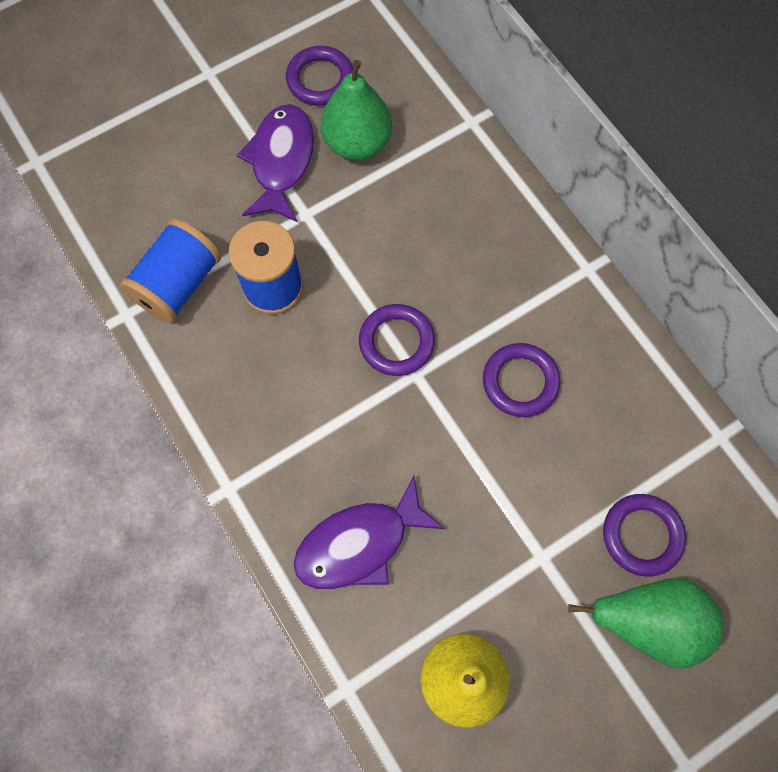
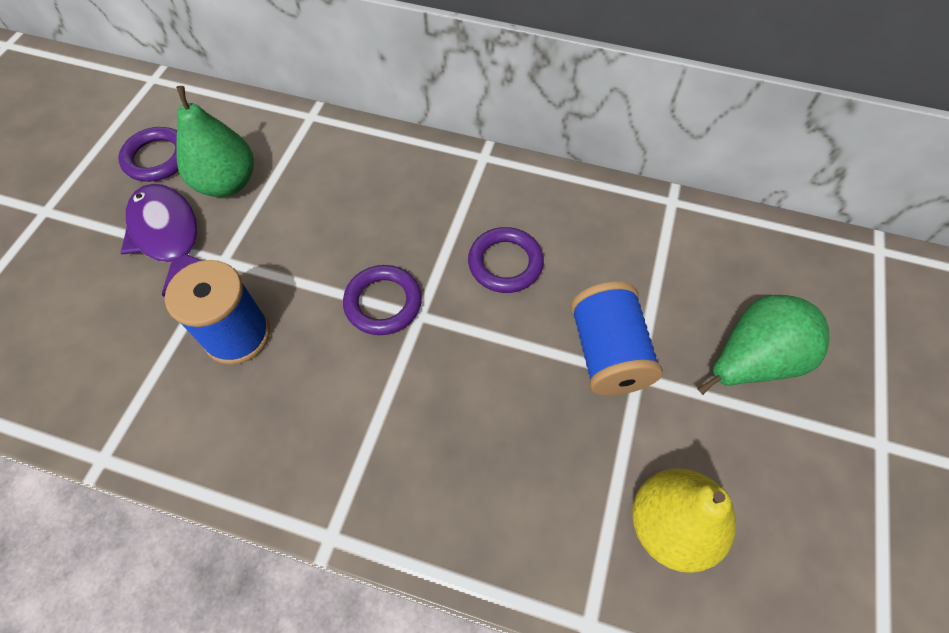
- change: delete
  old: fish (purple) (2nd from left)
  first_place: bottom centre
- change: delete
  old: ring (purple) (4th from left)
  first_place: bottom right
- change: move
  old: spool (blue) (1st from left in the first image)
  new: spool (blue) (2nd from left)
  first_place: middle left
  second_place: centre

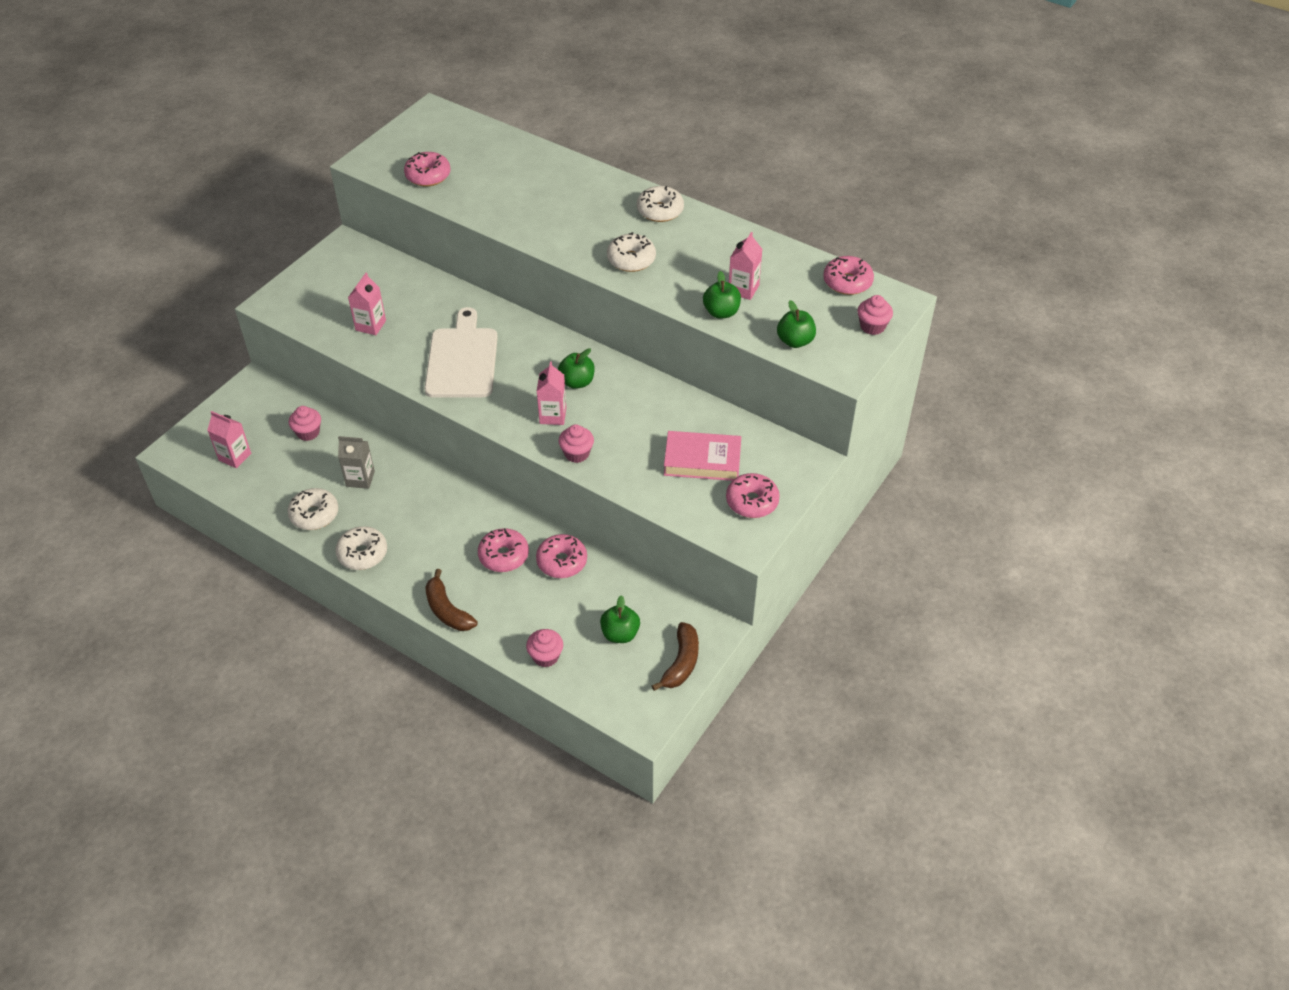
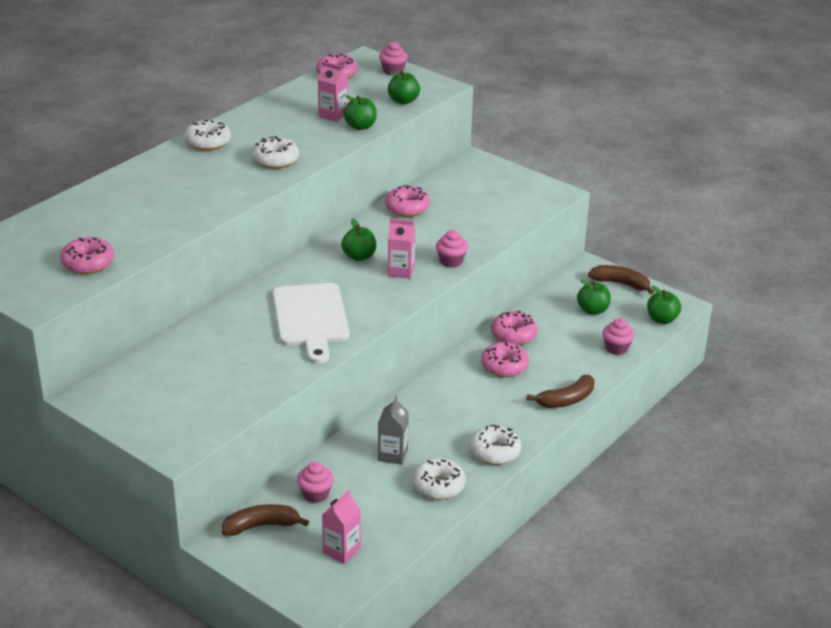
- change: delete
  old: carton (pink) (2nd from left)
  first_place: top left
- change: delete
  old: book (pink)
  first_place: centre
- change: insert
  new: banana (brown) (1st from left)
  second_place: bottom left
- change: insert
  new: apple (green) (5th from left)
  second_place: middle right
- change: move
  old: donut (pink) (4th from left in the first image)
  new: donut (pink) (3rd from left)
  first_place: centre
  second_place: top centre
- change: rotate
  old: cutting board (white)
  first_place: centre
  second_place: centre
  degrees: -105

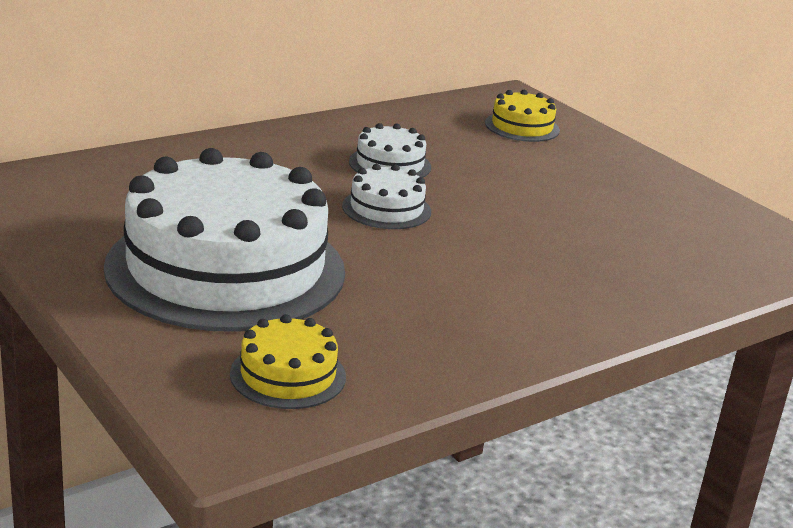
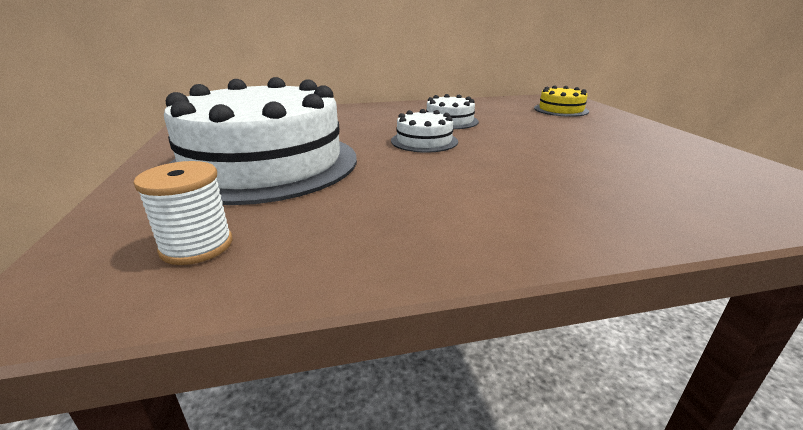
- change: replace
  old: cake (yellow) (1st from left)
  new: spool (white)
  first_place: bottom centre
  second_place: middle left

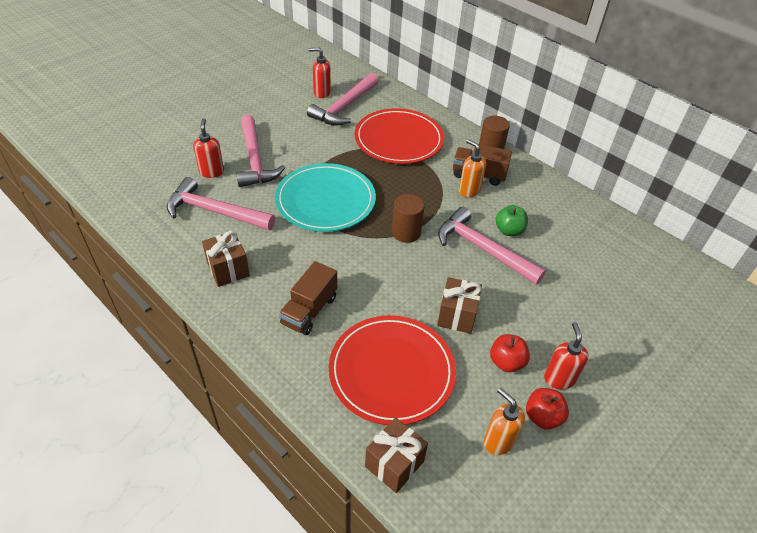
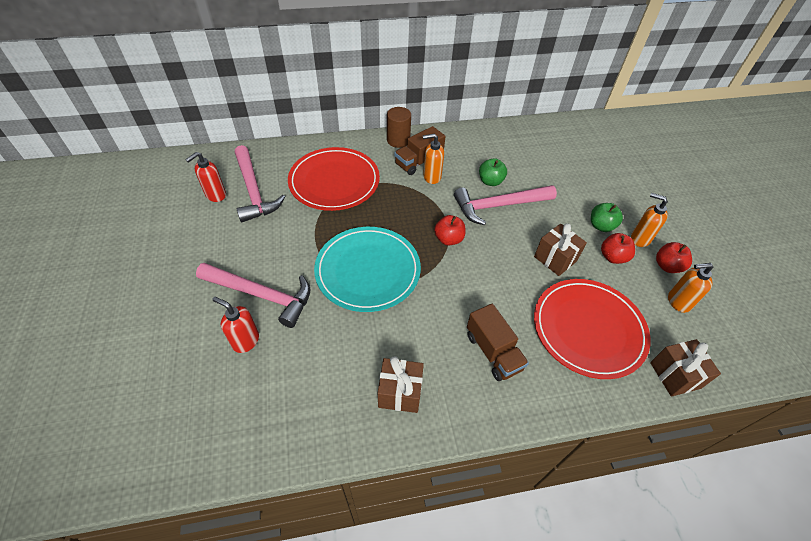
- change: delete
  old: hammer (pink) (1st from left)
  first_place: middle left
- change: insert
  new: apple (green) (2nd from left)
  second_place: middle right
- change: replace
  old: cylinder (brown) (1st from left)
  new: apple (red) (1st from left)
  first_place: centre
  second_place: centre
- change: recolor
  old: soap dispenser (red) (3rd from left)
  new: soap dispenser (orange) (2nd from left)
  first_place: bottom right
  second_place: middle right

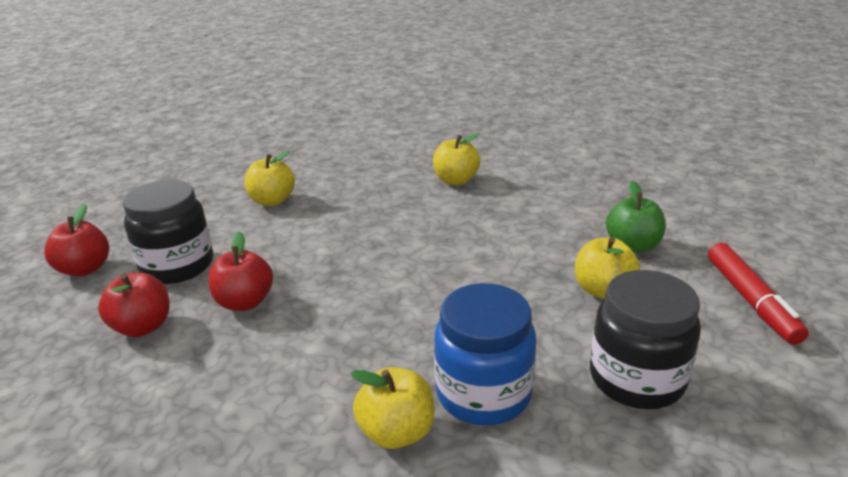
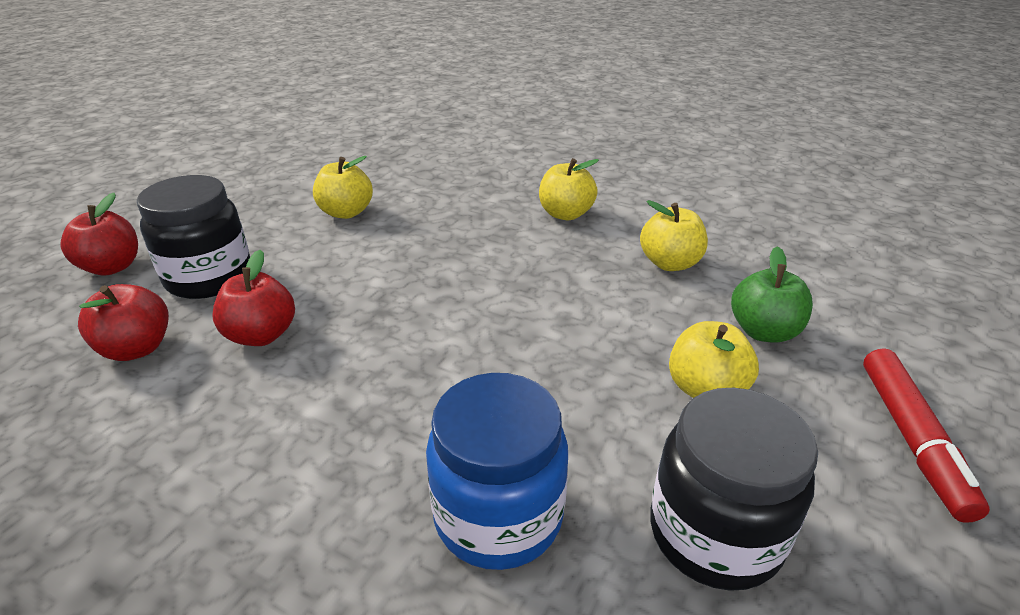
- change: move
  old: apple (yellow) (2nd from left in the first image)
  new: apple (yellow) (3rd from left)
  first_place: bottom centre
  second_place: centre

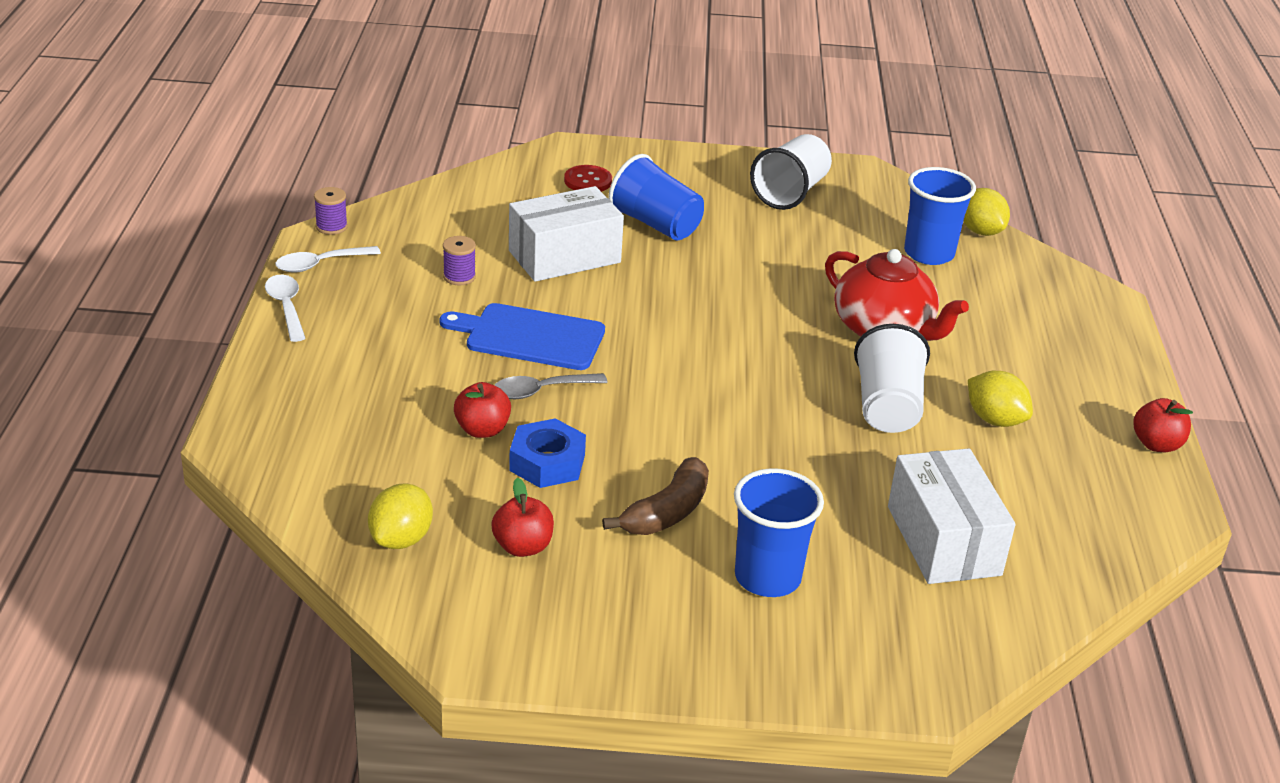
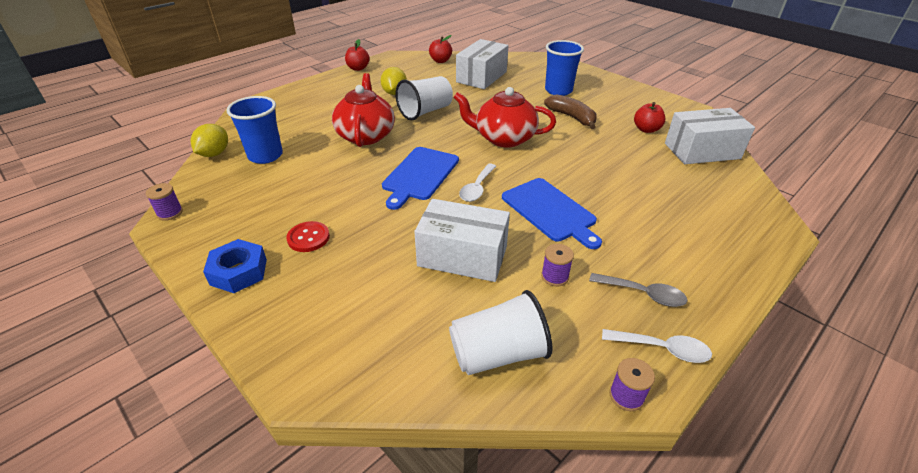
- change: delete
  old: cup (blue) (1st from left)
  first_place: top centre
- change: insert
  new: spool (purple) (1st from left)
  second_place: middle left
- change: insert
  new: cutting board (blue) (1st from left)
  second_place: centre
- change: insert
  new: teapot (red) (2nd from left)
  second_place: top centre
- change: move
  old: spoon (white) (1st from left)
  first_place: middle left
  second_place: centre
- change: move
  old: apple (red) (1st from left in the first image)
  new: apple (red) (2nd from left)
  first_place: centre
  second_place: top centre
- change: move
  old: spoon (grey)
  first_place: centre
  second_place: middle right
- change: move
  old: nut (blue)
  first_place: centre
  second_place: middle left
- change: move
  old: button (red)
  first_place: top centre
  second_place: centre
- change: move
  old: cup (white) (1st from left in the first image)
  new: cup (white) (2nd from left)
  first_place: top centre
  second_place: bottom centre
- change: replace
  old: lemon (yellow) (1st from left)
  new: box (white) (3rd from left)
  first_place: middle left
  second_place: top right
- change: rotate
  old: banana (brown)
  first_place: centre
  second_place: top centre
  degrees: 60

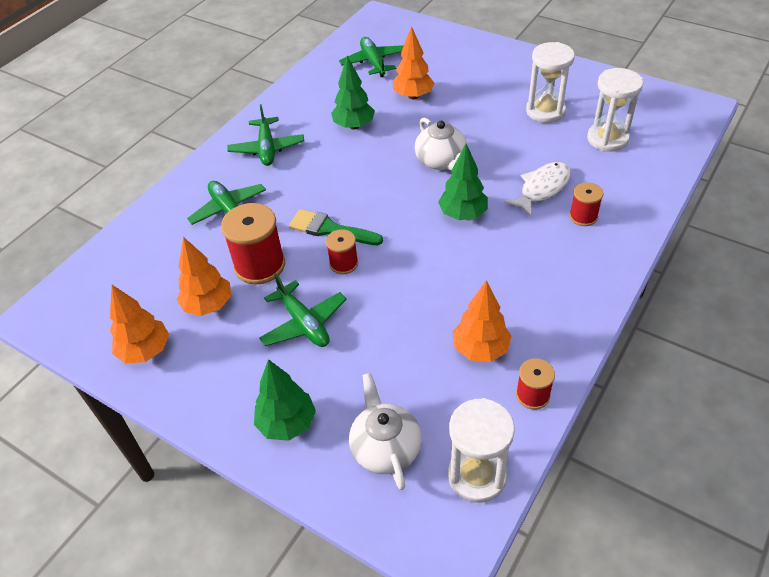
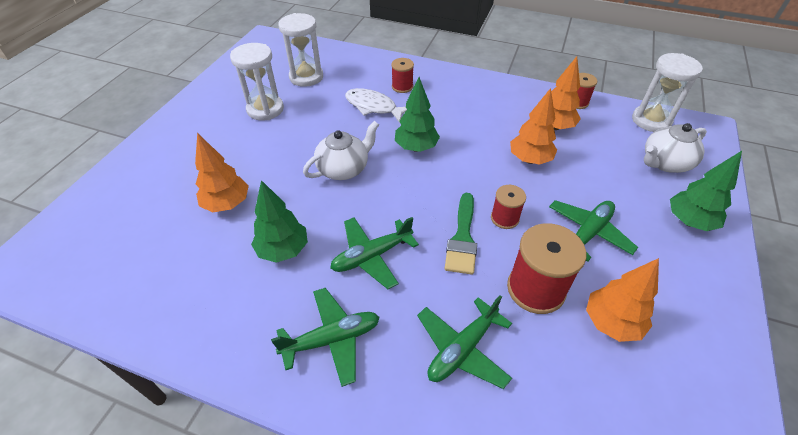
- change: move
  old: tree (orange) (1st from left in the first image)
  new: tree (orange) (2nd from left)
  first_place: middle left
  second_place: top right
- change: move
  old: plane (green) (4th from left in the first image)
  new: plane (green) (2nd from left)
  first_place: top centre
  second_place: centre

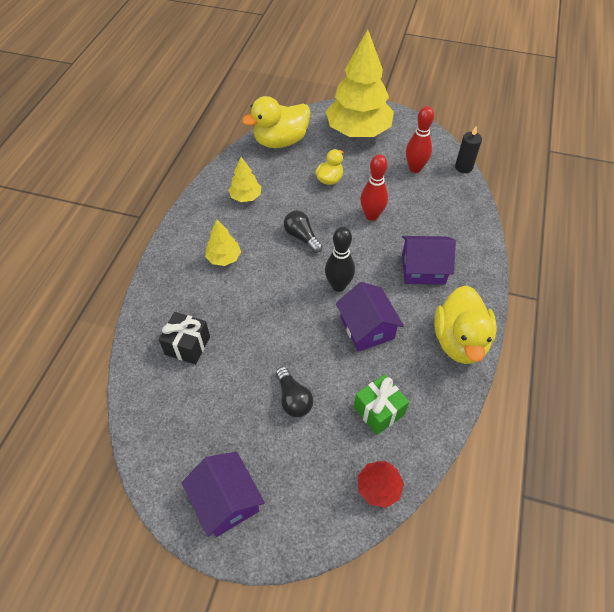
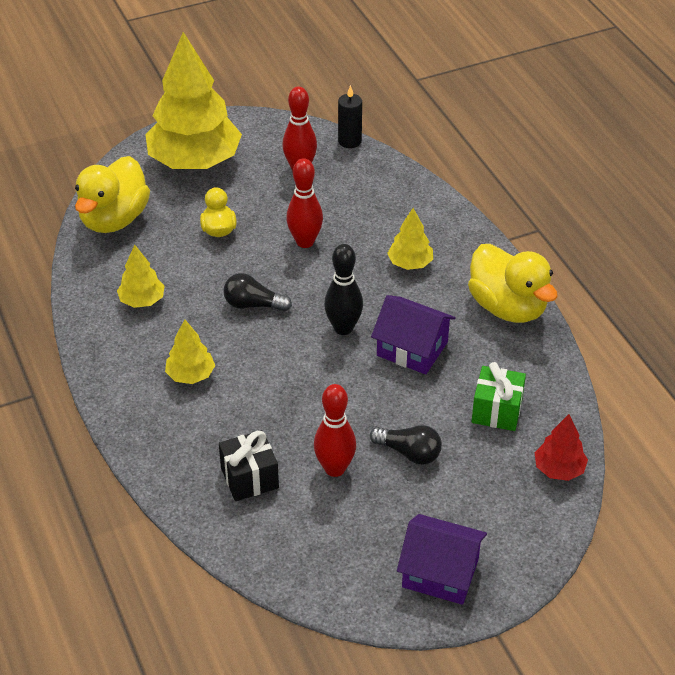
- change: insert
  new: bowling pin (red) (3rd from left)
  second_place: centre
- change: replace
  old: house (purple) (3rd from left)
  new: tree (yellow) (4th from left)
  first_place: middle right
  second_place: centre

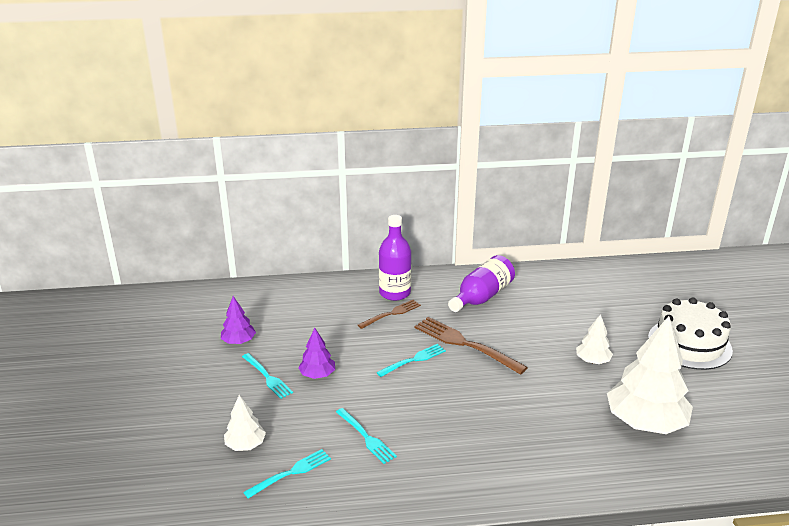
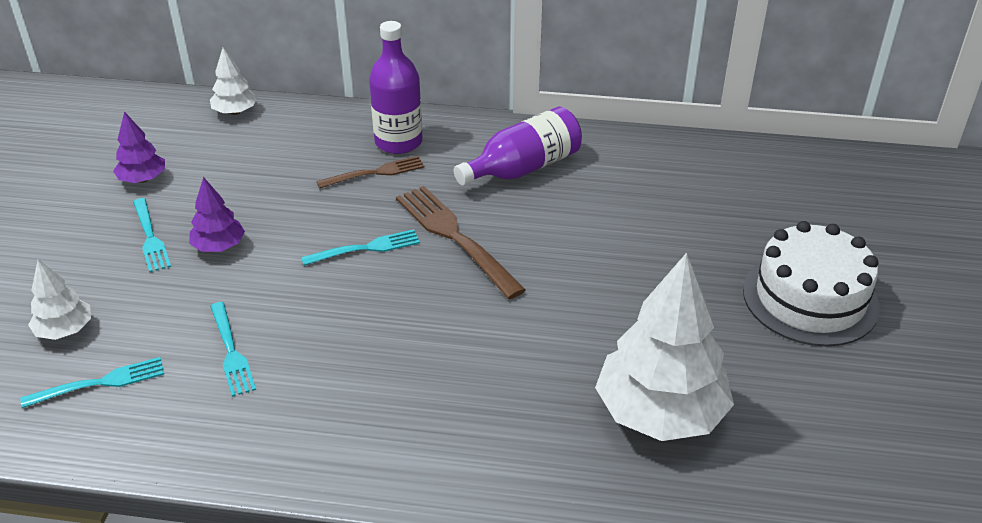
- change: move
  old: tree (white) (2nd from left)
  first_place: middle right
  second_place: top left

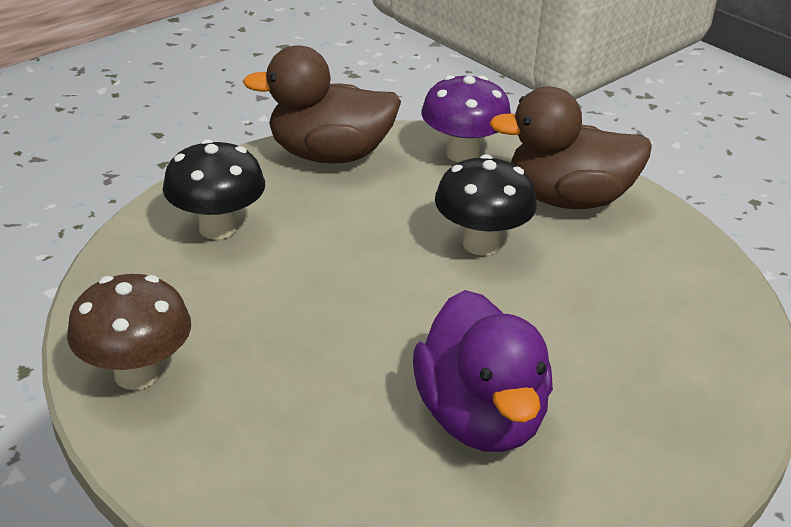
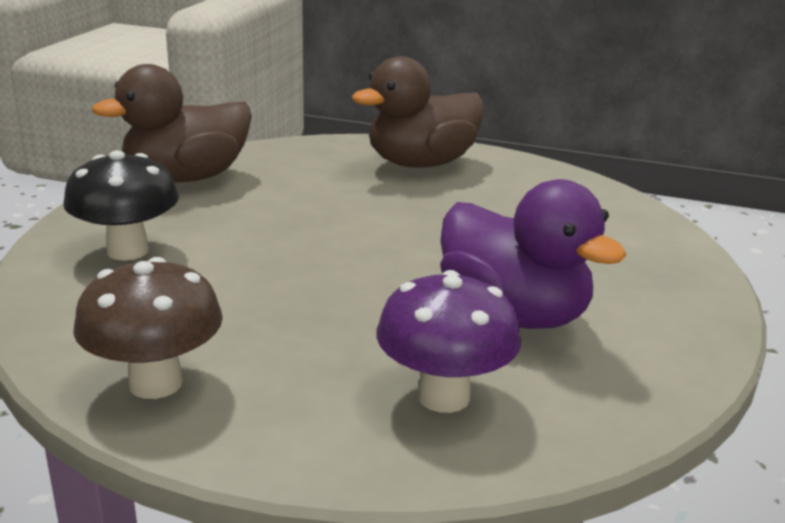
- change: delete
  old: mushroom (black) (2nd from left)
  first_place: centre
- change: move
  old: mushroom (purple)
  first_place: top centre
  second_place: centre

